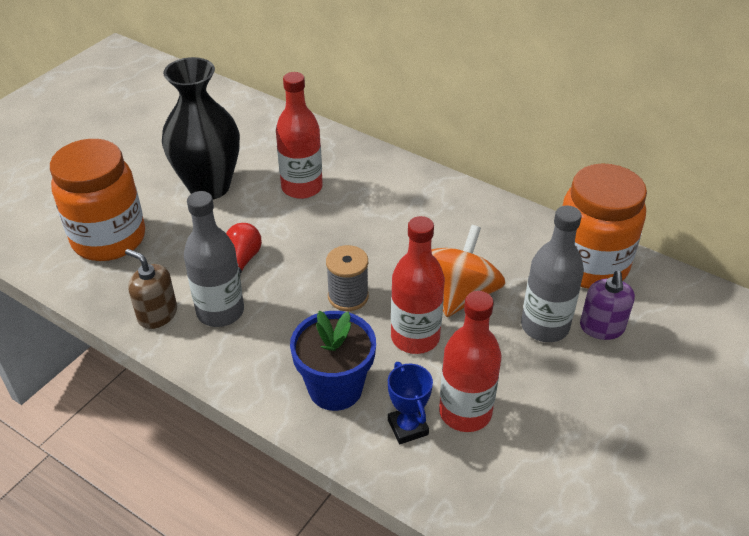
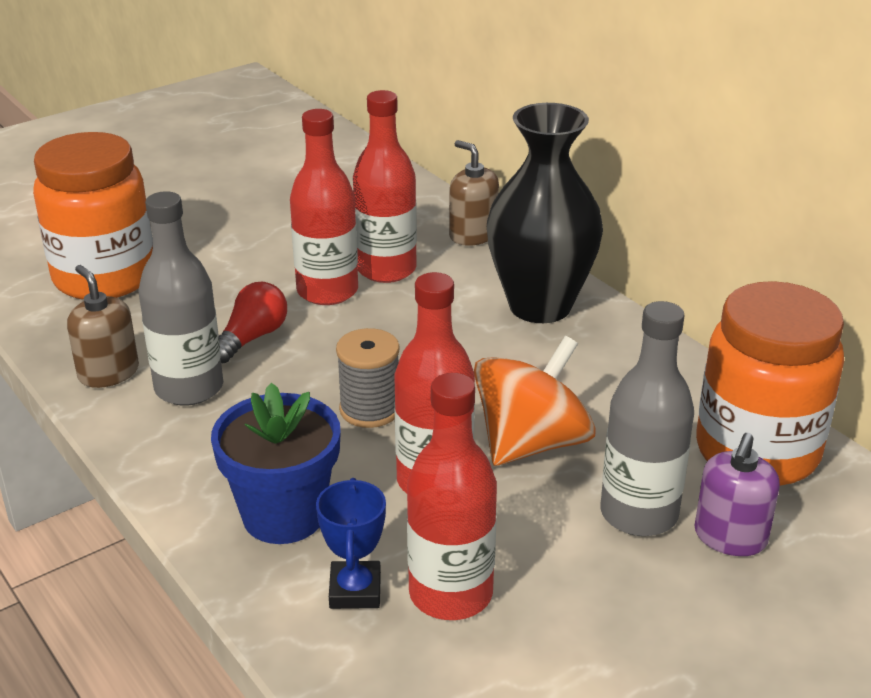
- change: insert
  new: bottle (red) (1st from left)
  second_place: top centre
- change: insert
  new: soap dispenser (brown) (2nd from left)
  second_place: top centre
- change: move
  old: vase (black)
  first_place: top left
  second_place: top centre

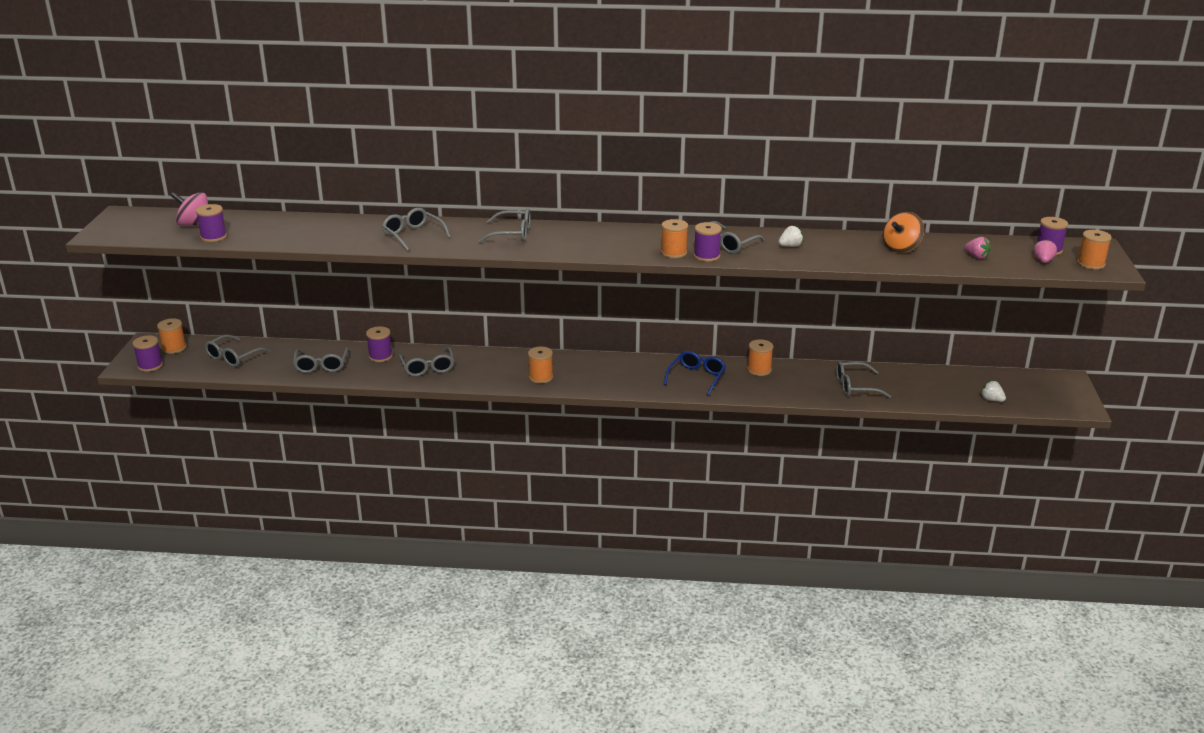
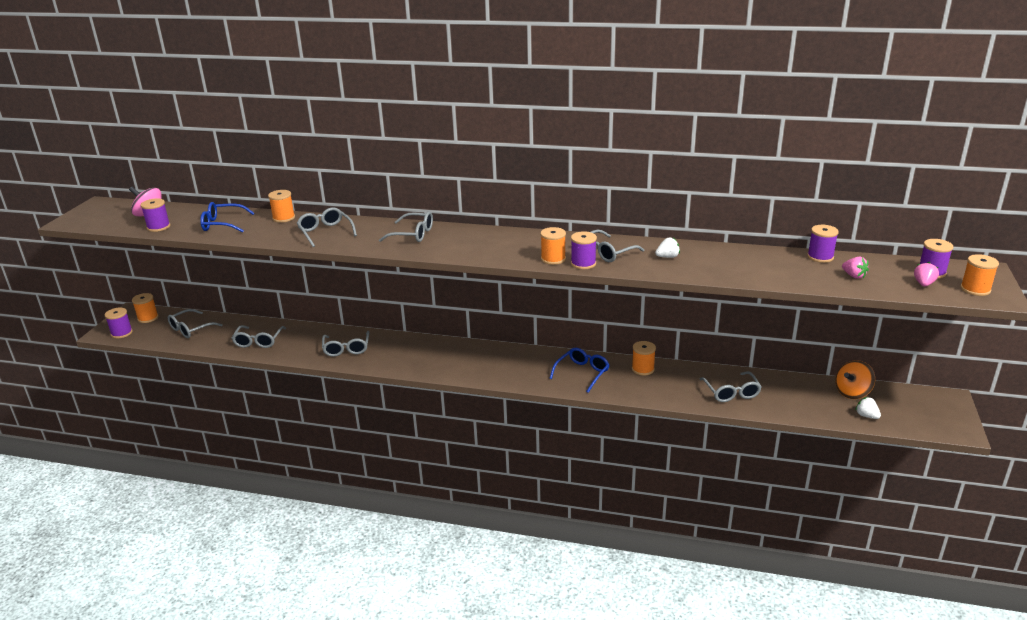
- change: insert
  new: glasses (blue) (1st from left)
  second_place: middle left
- change: move
  old: spool (purple) (3rd from left in the first image)
  new: spool (purple) (4th from left)
  first_place: middle left
  second_place: middle right
- change: move
  old: spool (orange) (2nd from left)
  first_place: centre
  second_place: top left
- change: move
  old: spinning top (orange)
  first_place: top right
  second_place: middle right
- change: rotate
  old: glasses (grey) (7th from left)
  first_place: middle right
  second_place: middle right
  degrees: -105

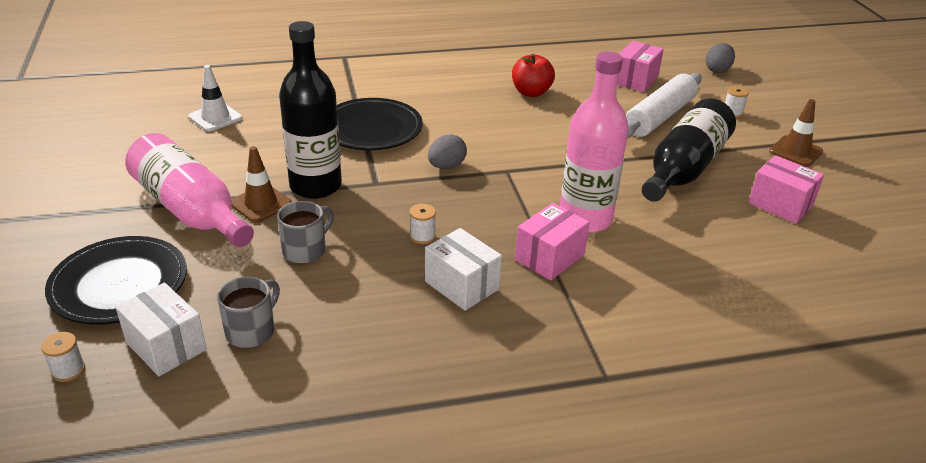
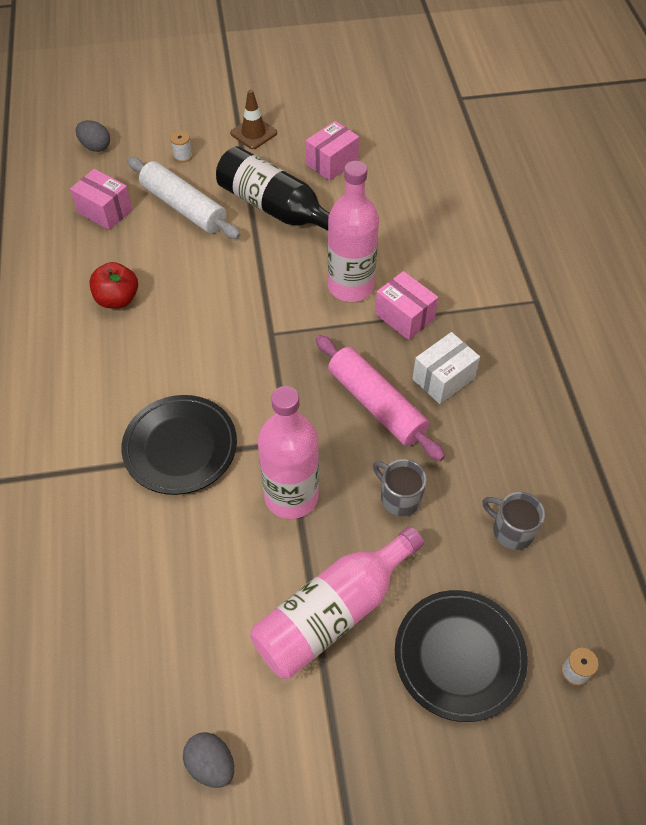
- change: delete
  old: box (white) (1st from left)
  first_place: bottom left
- change: delete
  old: traffic cone (white)
  first_place: top left
- change: delete
  old: traffic cone (brown) (1st from left)
  first_place: middle left
- change: move
  old: egg (grey) (1st from left in the first image)
  new: egg (grey) (2nd from left)
  first_place: top centre
  second_place: bottom left
- change: replace
  old: spool (white) (2nd from left)
  new: rolling pin (pink)
  first_place: centre
  second_place: centre
- change: recolor
  old: bottle (black) (1st from left)
  new: bottle (pink) (1st from left)
  first_place: top centre
  second_place: centre

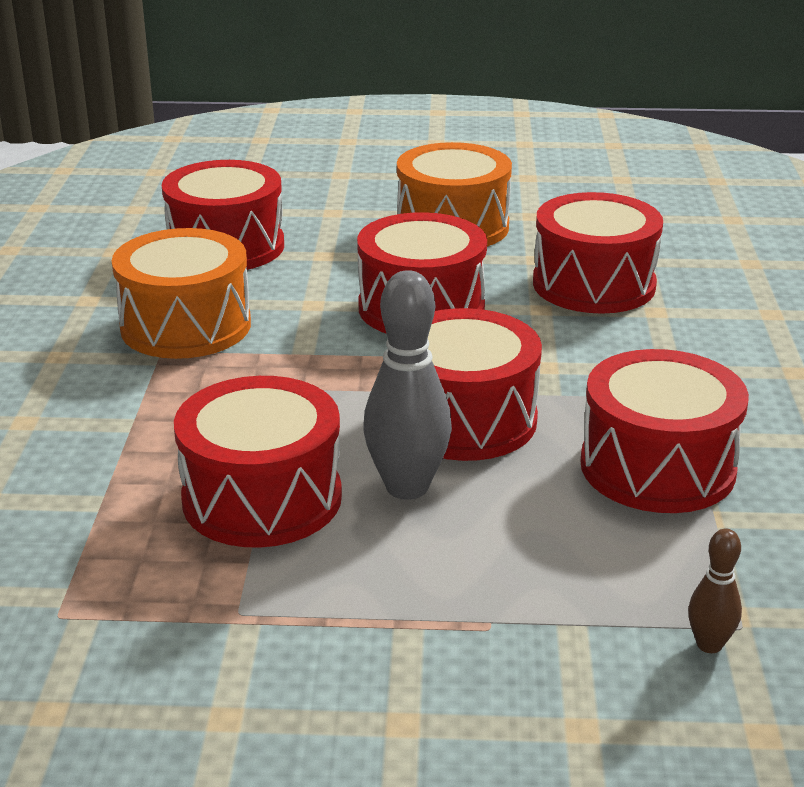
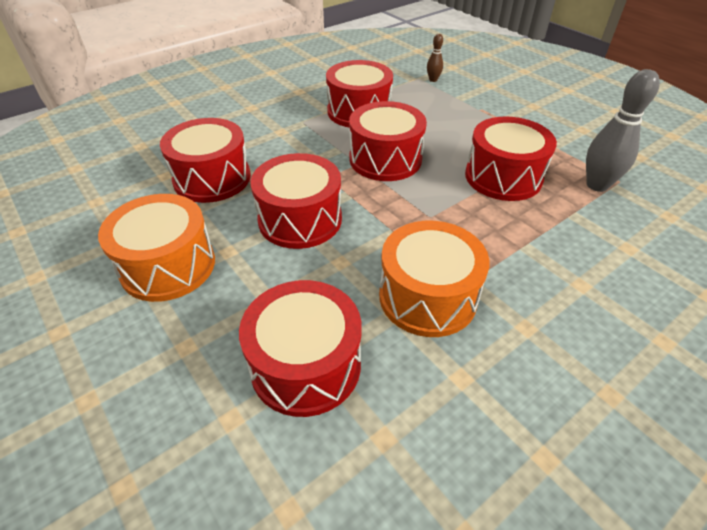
- change: move
  old: bowling pin (grey)
  first_place: centre
  second_place: top right

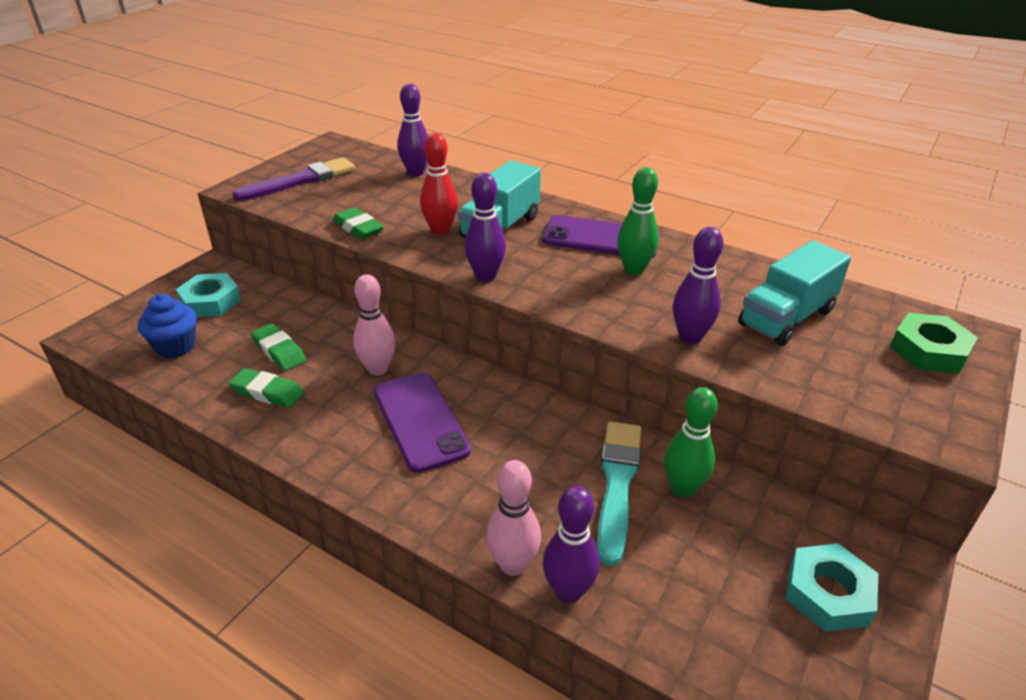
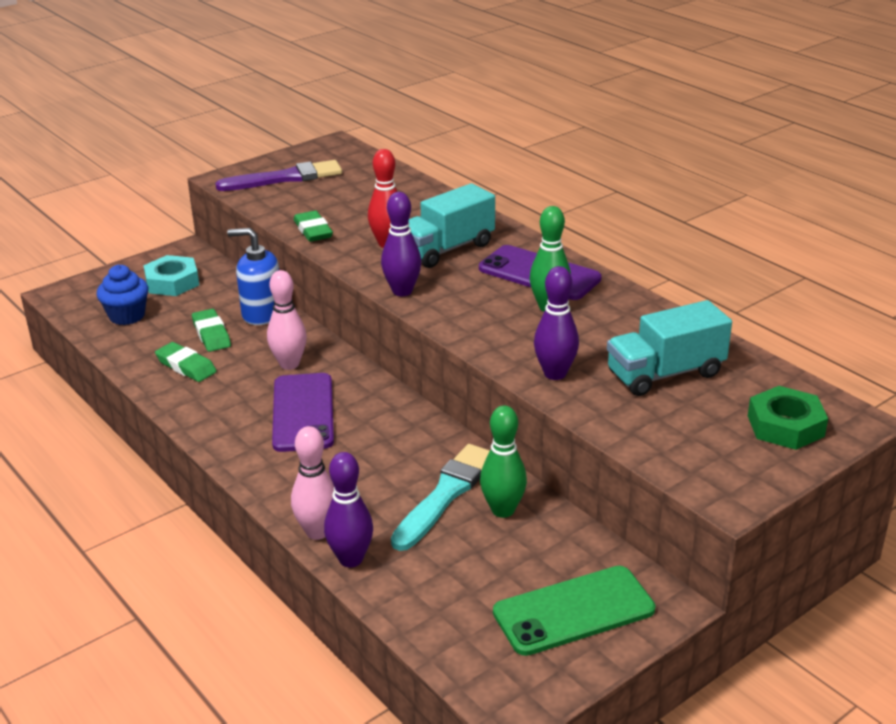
- change: delete
  old: bowling pin (purple) (1st from left)
  first_place: top centre
- change: insert
  new: soap dispenser (blue)
  second_place: middle left
- change: replace
  old: nut (turquoise) (2nd from left)
  new: phone (green)
  first_place: bottom right
  second_place: bottom centre

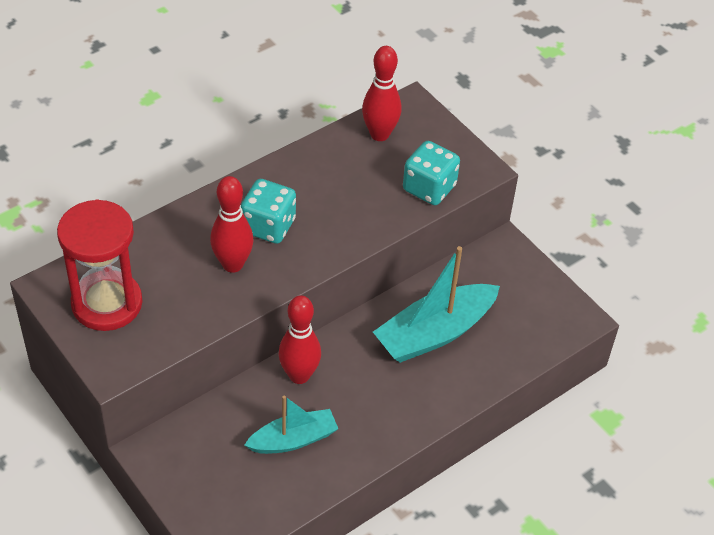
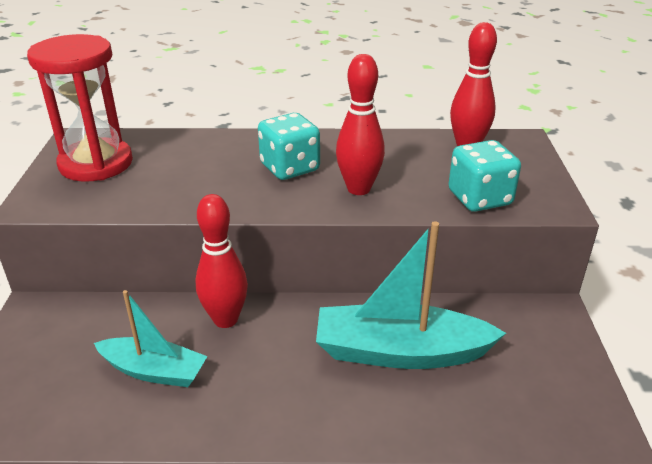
- change: move
  old: bowling pin (red) (1st from left in the first image)
  new: bowling pin (red) (2nd from left)
  first_place: middle left
  second_place: top centre

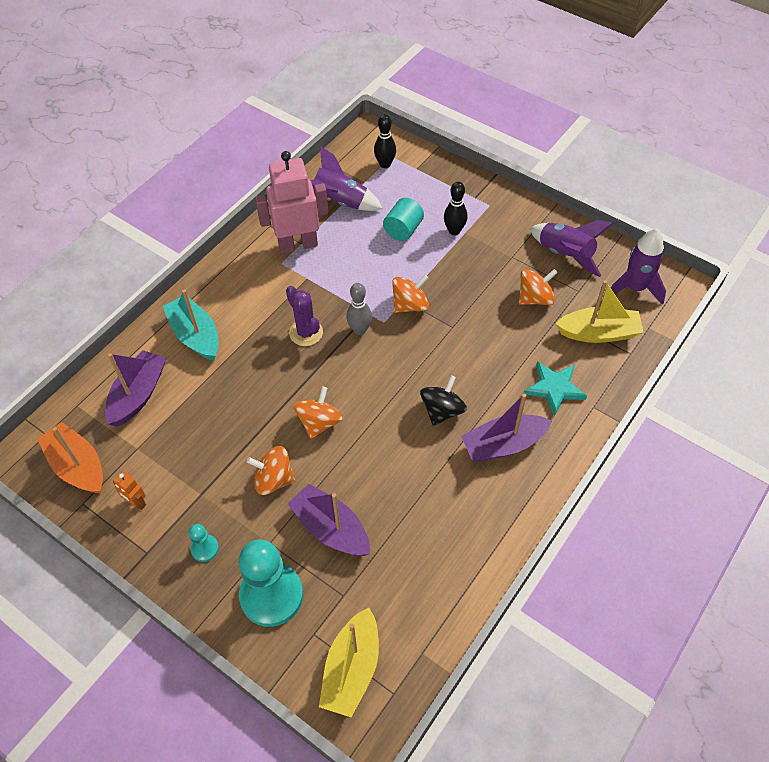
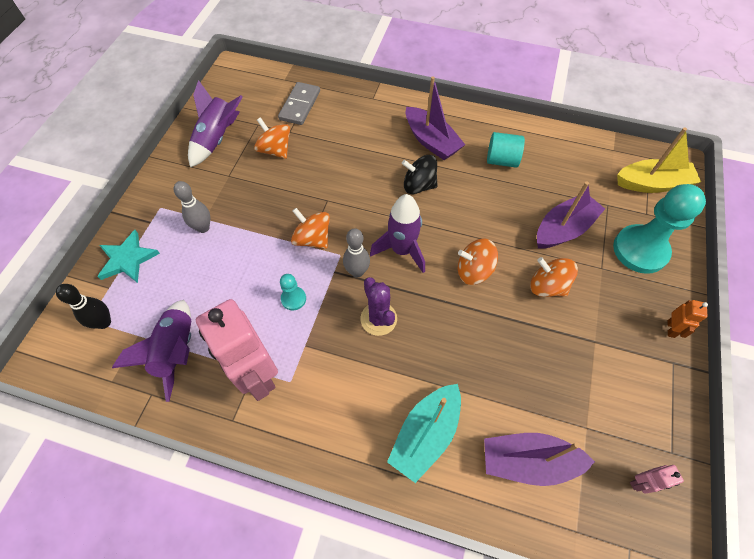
- change: move
  old: robot (orange)
  first_place: middle left
  second_place: middle right
- change: move
  old: pawn (turquoise) (1st from left)
  first_place: bottom left
  second_place: centre
- change: move
  old: cylinder (turquoise)
  first_place: top centre
  second_place: top right
- change: move
  old: star (turquoise)
  first_place: middle right
  second_place: middle left
- change: move
  old: rocket (purple) (3rd from left)
  first_place: middle right
  second_place: centre
- change: replace
  old: boat (orange)
  new: robot (pink) (2nd from left)
  first_place: middle left
  second_place: bottom right
- change: replace
  old: boat (yellow) (2nd from left)
  new: domino (grey)
  first_place: middle right
  second_place: top centre
- change: recolor
  old: bowling pin (black) (2nd from left)
  new: bowling pin (grey) (1st from left)
  first_place: top centre
  second_place: middle left
- change: rotate
  old: spinning top (orange) (1st from left in the first image)
  first_place: centre
  second_place: middle right
  degrees: 135
- change: rotate
  old: cactus (purple)
  first_place: centre
  second_place: centre
  degrees: -60
- change: rotate
  old: boat (purple) (2nd from left in the first image)
  first_place: bottom centre
  second_place: middle right
  degrees: -150

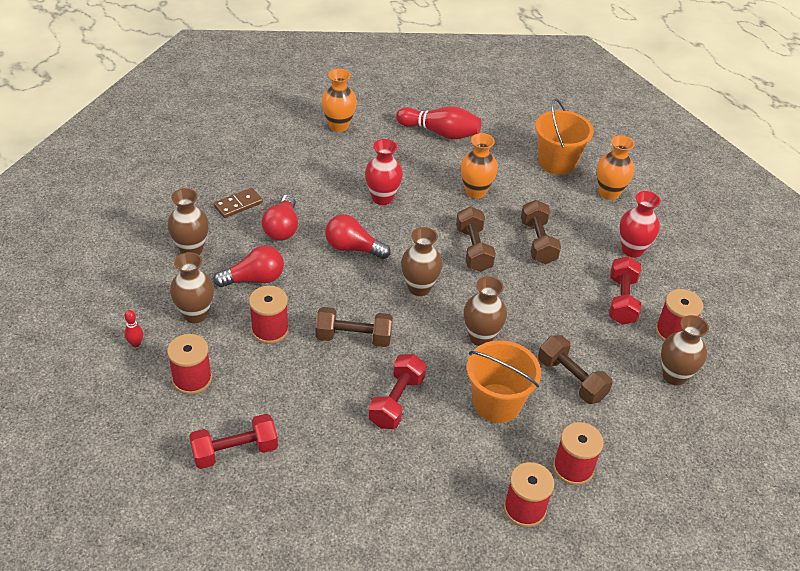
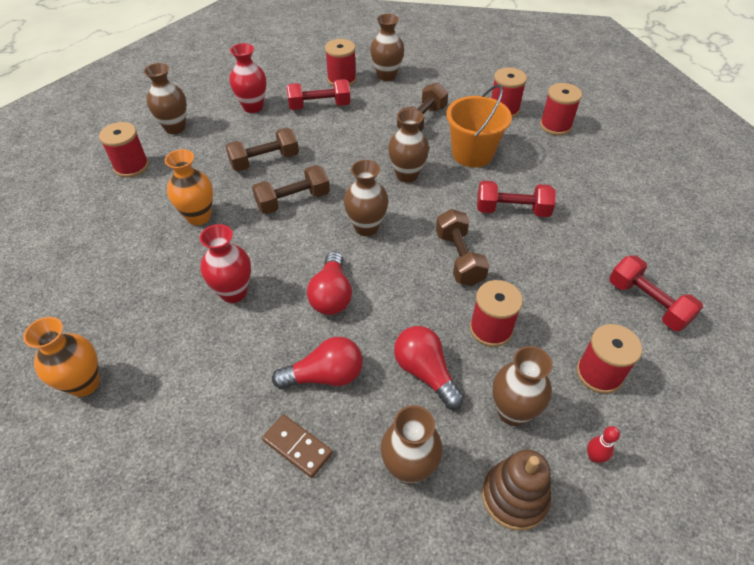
- change: delete
  old: bowling pin (red) (2nd from left)
  first_place: top centre
- change: insert
  new: stacking toy (brown)
  second_place: bottom right
- change: replace
  old: bucket (orange) (2nd from left)
  new: spool (red) (1st from left)
  first_place: top right
  second_place: top left
- change: recolor
  old: vase (orange) (3rd from left)
  new: vase (brown) (1st from left)
  first_place: top right
  second_place: top left

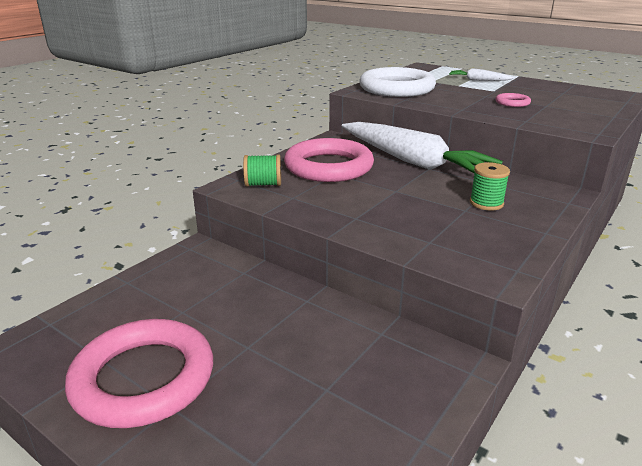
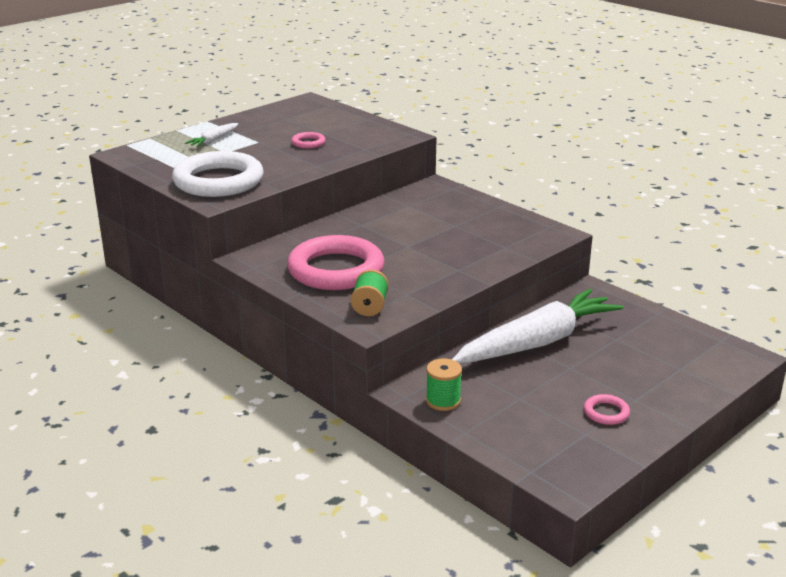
- change: move
  old: carrot (white) (1st from left in the first image)
  new: carrot (white) (2nd from left)
  first_place: top centre
  second_place: middle right
- change: move
  old: spool (green) (2nd from left)
  first_place: middle right
  second_place: centre
- change: resize
  old: ring (pink) (1st from left in the first image)
  first_place: bottom left
  second_place: bottom right
  factor: 0.41

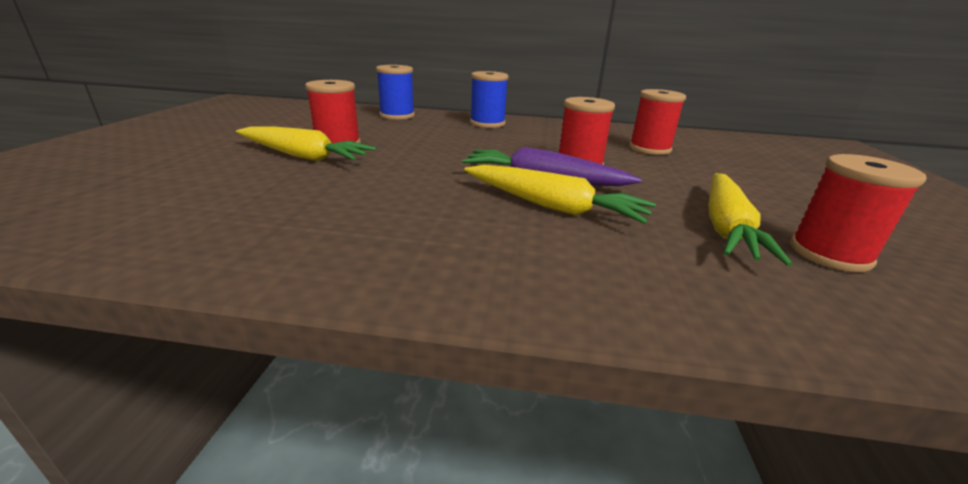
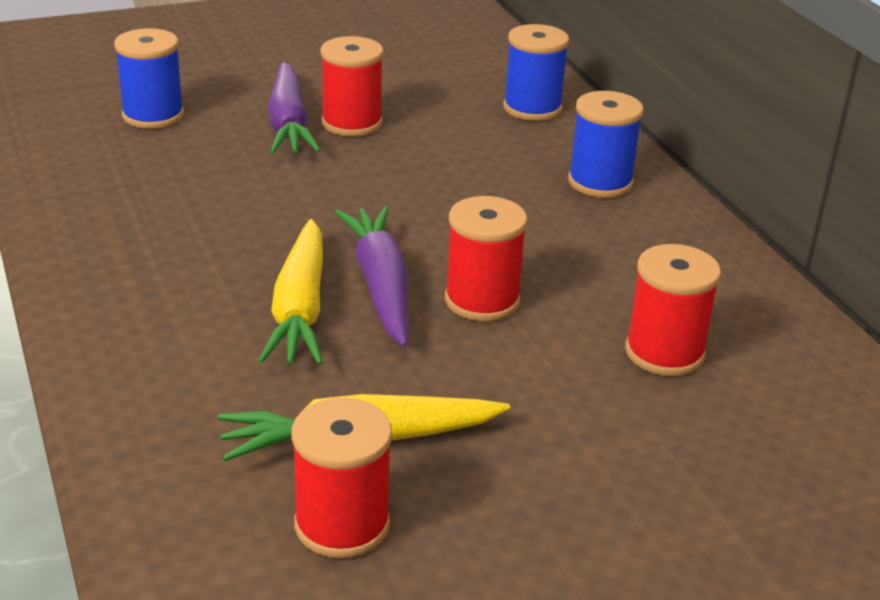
- change: insert
  new: spool (blue) (1st from left)
  second_place: top left
- change: recolor
  old: carrot (yellow) (1st from left)
  new: carrot (purple) (1st from left)
  first_place: top left
  second_place: top centre

